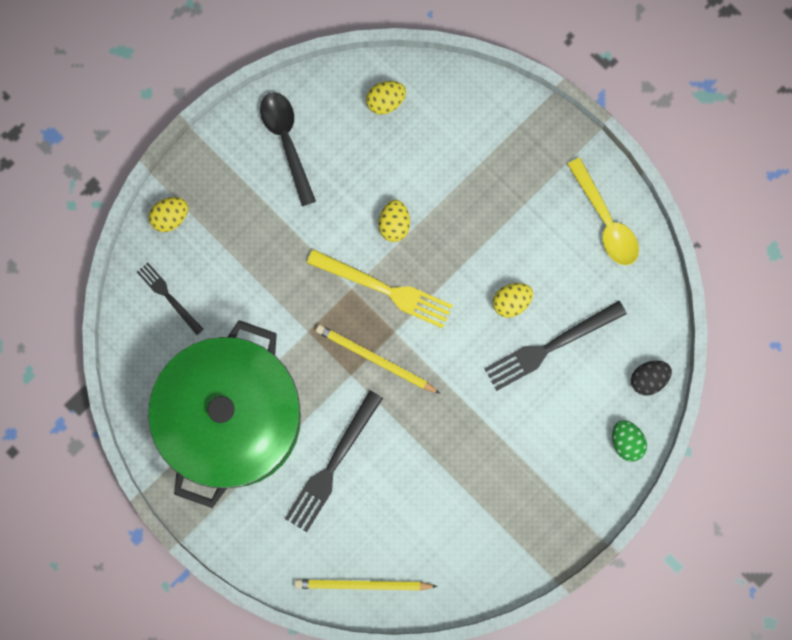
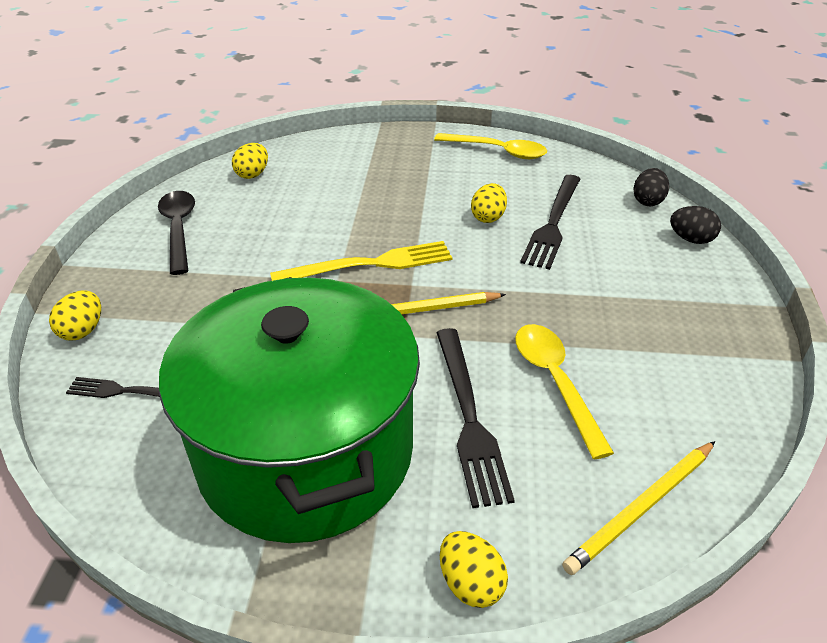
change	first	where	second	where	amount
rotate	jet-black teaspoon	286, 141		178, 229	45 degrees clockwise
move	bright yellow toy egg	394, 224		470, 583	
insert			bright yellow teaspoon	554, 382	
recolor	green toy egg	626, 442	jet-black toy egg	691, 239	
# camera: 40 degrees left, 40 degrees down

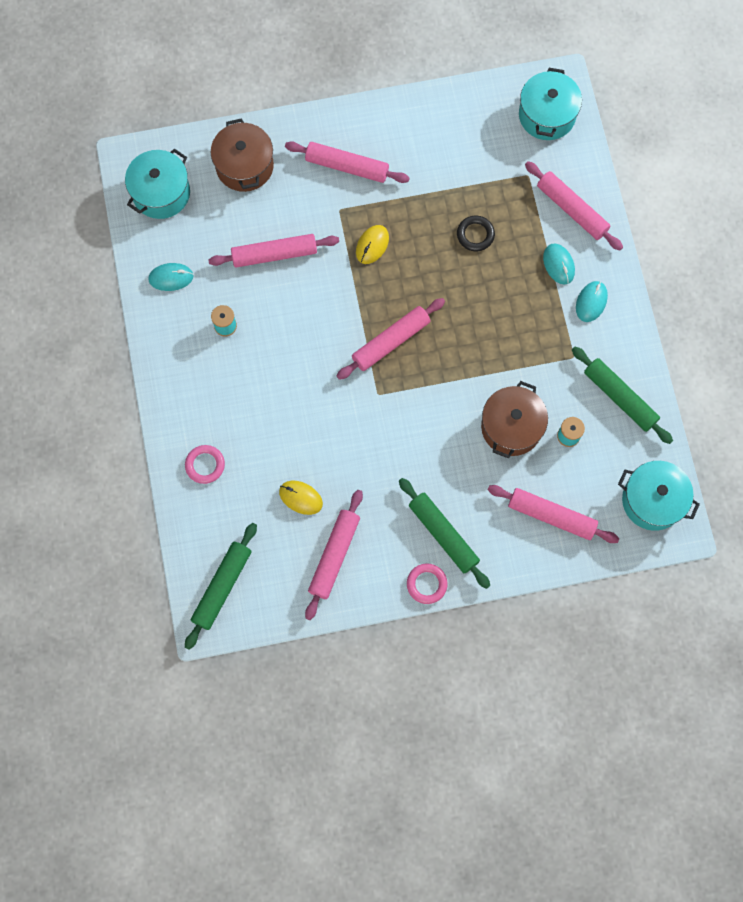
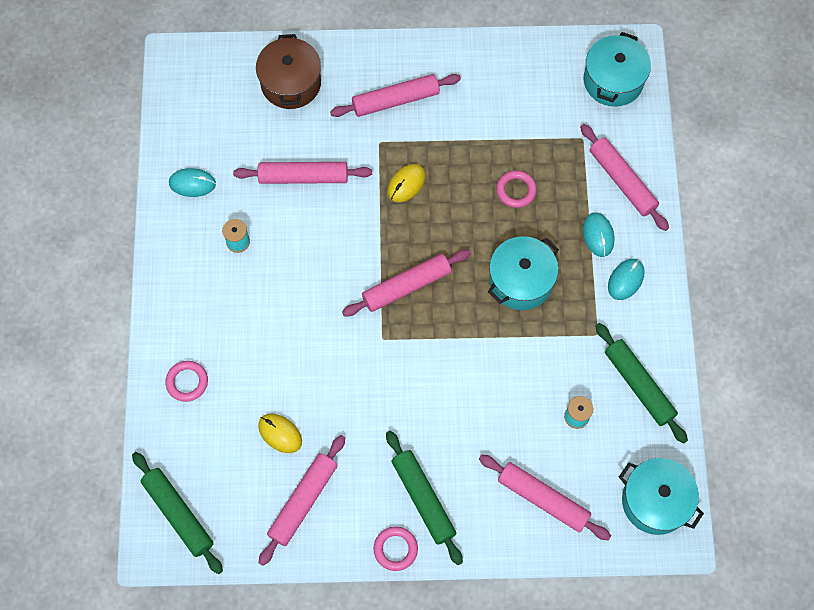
change	first	where	second	where	amount
rotate	green rolling pin	222, 587		178, 514	75 degrees counterclockwise
rotate	pink rolling pin	347, 166		395, 100	45 degrees counterclockwise
move	teal cooking pot	161, 193		520, 281	
recolor	jet-black torus	475, 235	pink torus	516, 190	
delete	russet cooking pot	511, 427			
# camera: 10 degrees right, 5 degrees down

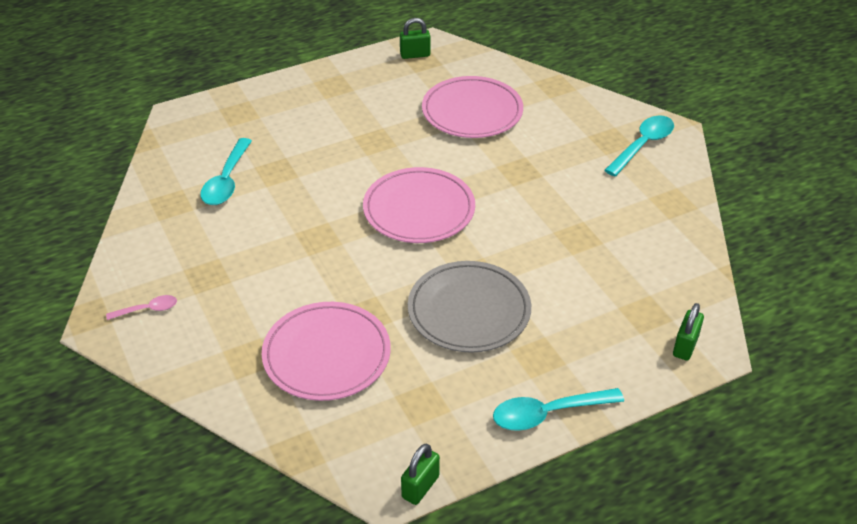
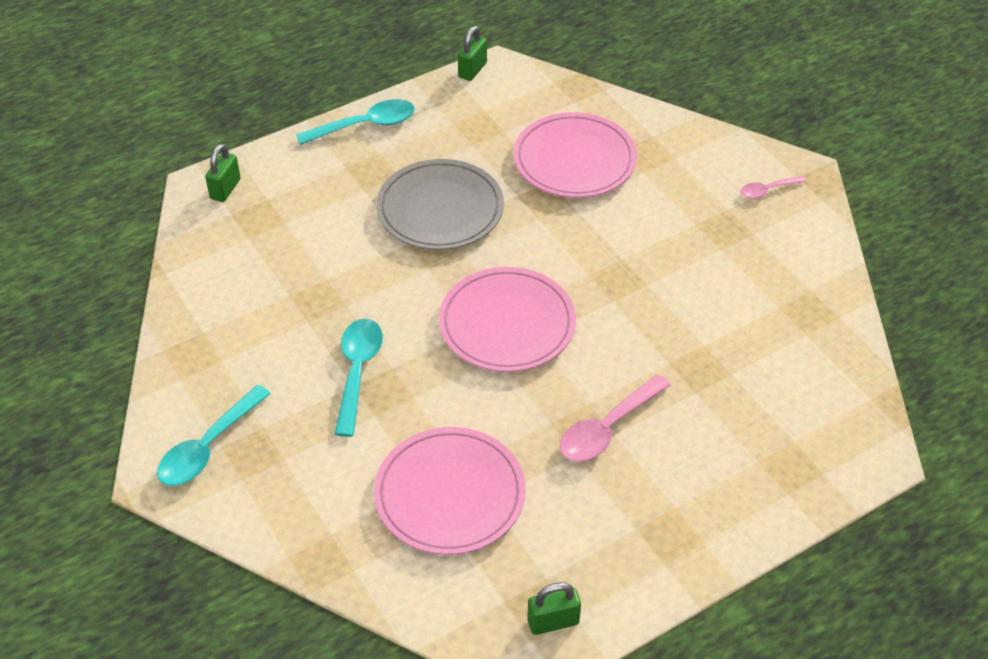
change	first	where	second	where	amount
move	teal teaspoon	226, 181		357, 371	
insert			pink teaspoon	607, 428	
# camera: 175 degrees right, 5 degrees up

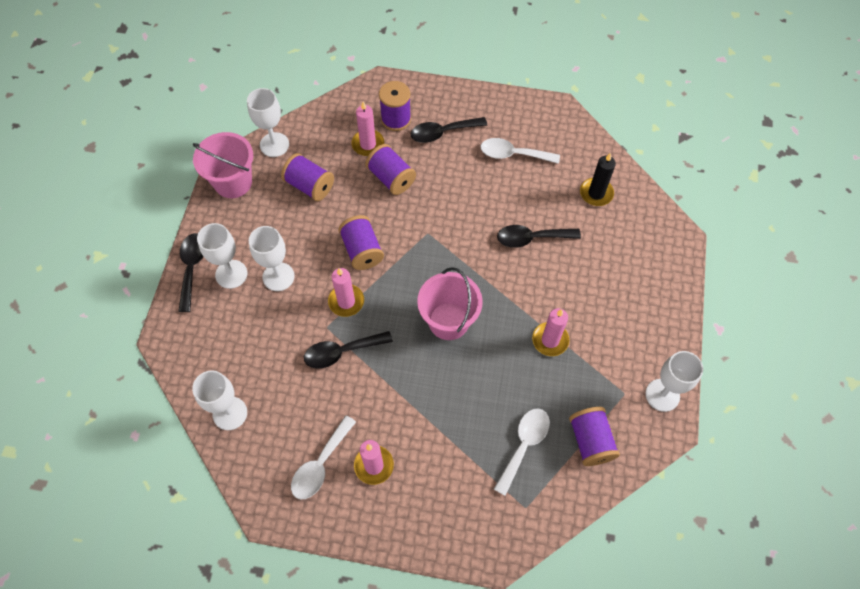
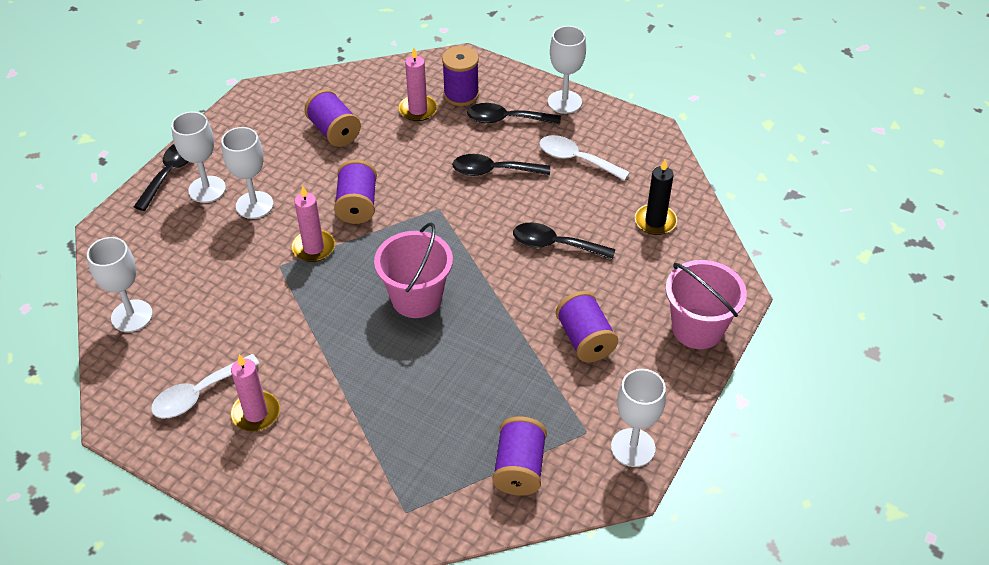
change	first	where	second	where	amount
move	jet-black teaspoon	341, 352		493, 171	
move	snow-white goblet	274, 145		564, 102	
move	violet bobbin	391, 178		585, 340	
move	pink pail	233, 182		697, 328	
delete	snow-white teaspoon	524, 445			
delete	pink candle	550, 340			
# camera: 20 degrees right, 15 degrees down

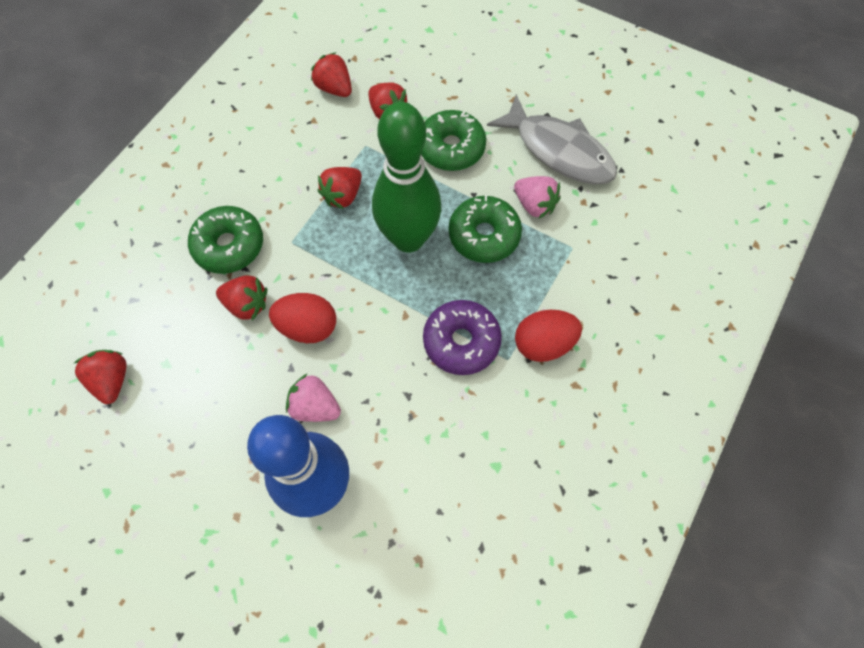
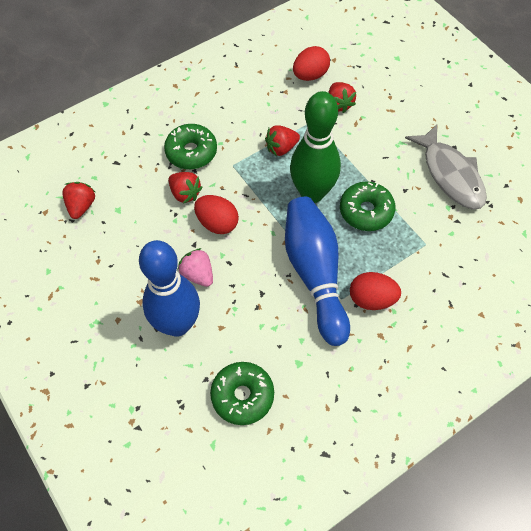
change	first	where	second	where	amount
move	green donut	451, 148		242, 396	
replace	violet donut	461, 341	blue bowling pin	315, 274	
replace	crimson toy strawberry	334, 88	crimson toy egg	310, 75	
delete	pink toy strawberry	534, 205			
# camera: 25 degrees right, 5 degrees down

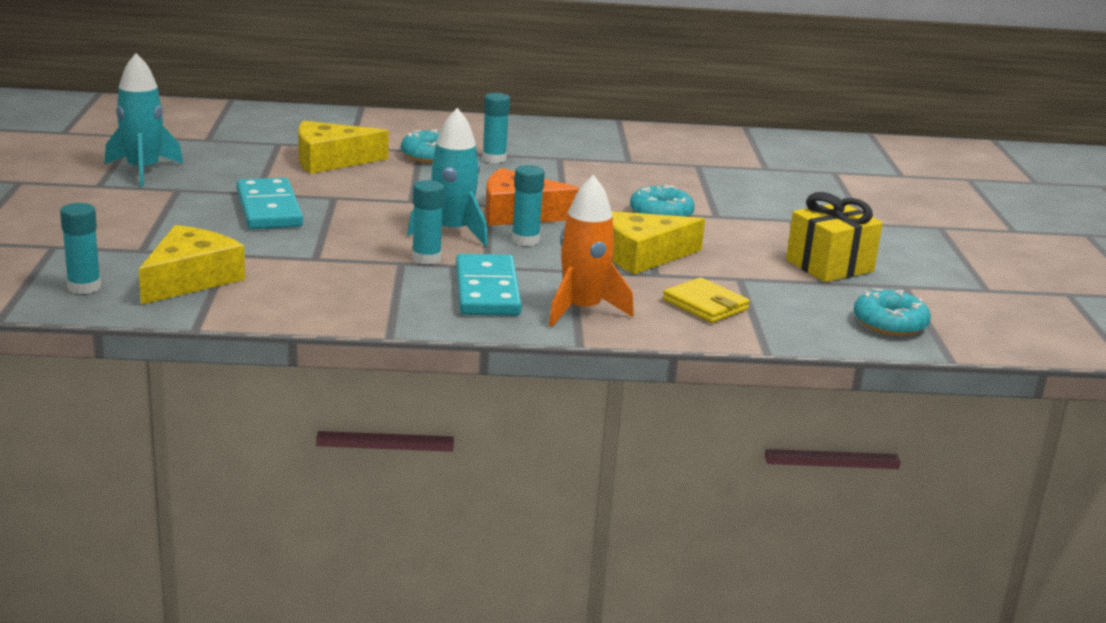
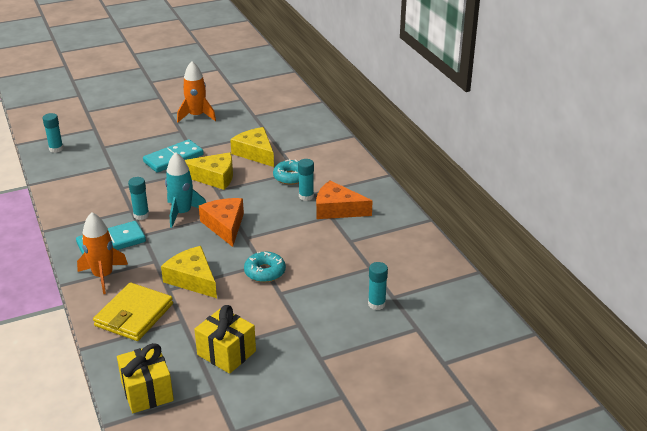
change	first	where	second	where	amount
resize	bright yellow card wallet	705, 305		134, 315	x1.59
replace	teal donut	889, 323	bright yellow gift	147, 391	
recolor	teal rocket	143, 171	orange rocket	196, 116	
move	bright yellow cheese wedge	190, 279		213, 177	
insert			orange cheese wedge	337, 209	
move	teal glue stick	525, 240		376, 304	
# camera: 70 degrees right, 10 degrees up

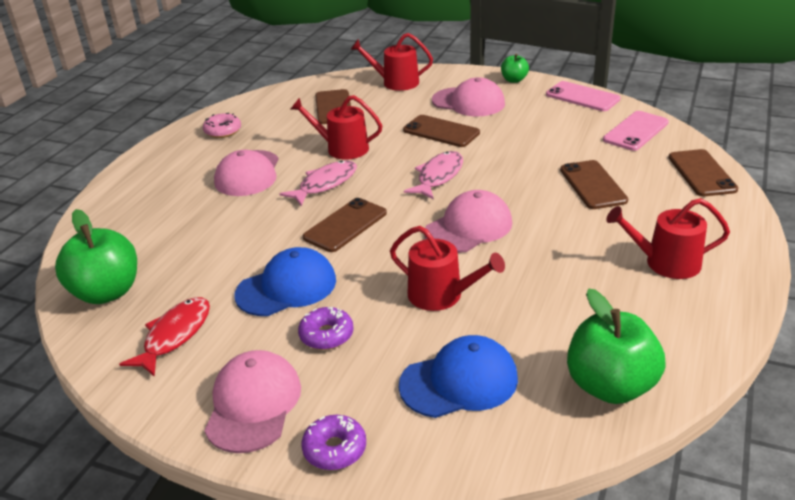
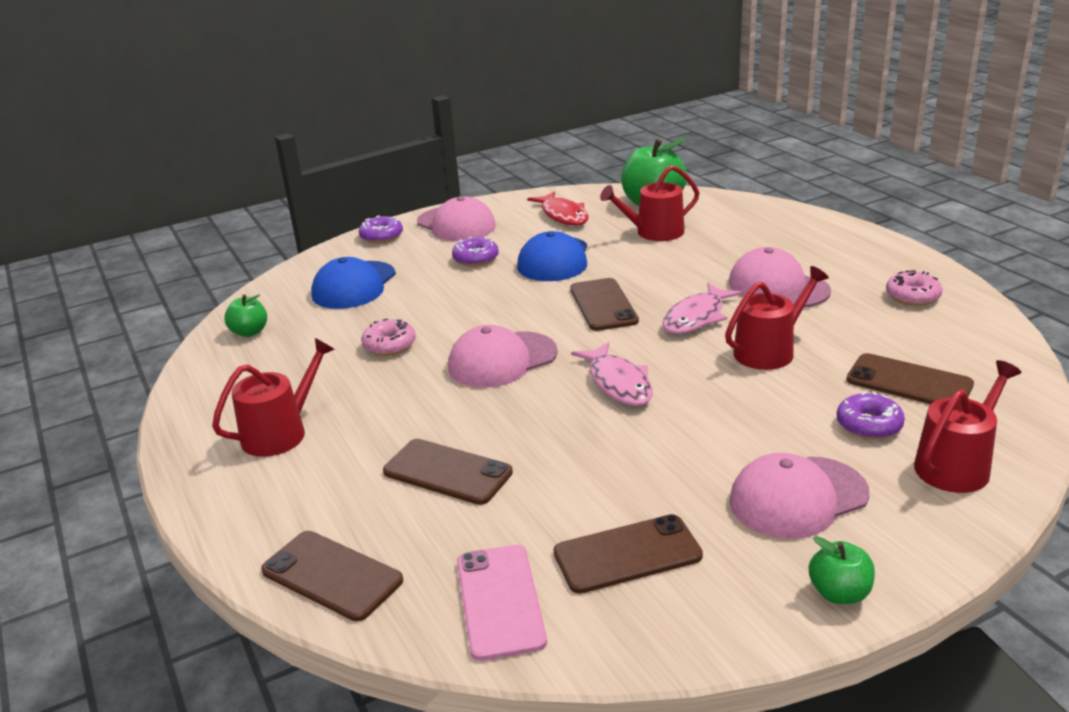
change	first	where	second	where	amount
resize	green apple fruit	610, 386		249, 332	x0.52
insert			pink donut	389, 345	
rotate	pink peaked cap	468, 227		502, 360	60 degrees clockwise
move	russet phone	441, 132		627, 554	
move	crimson watering pot	441, 295		654, 232	
rotate	pink toy fish	325, 184		696, 317	45 degrees clockwise
insert			violet donut	869, 425	
delete	pink phone	582, 97			
# camera: 130 degrees right, 5 degrees down

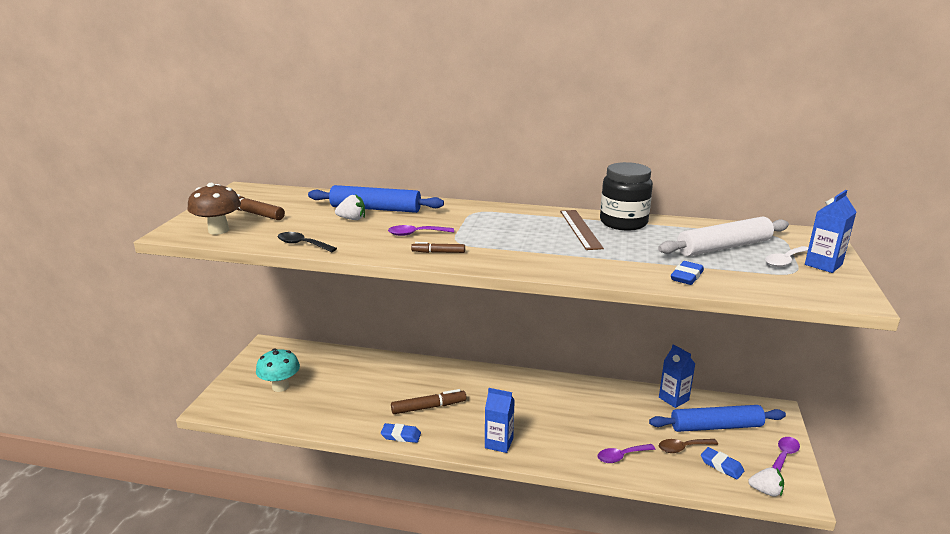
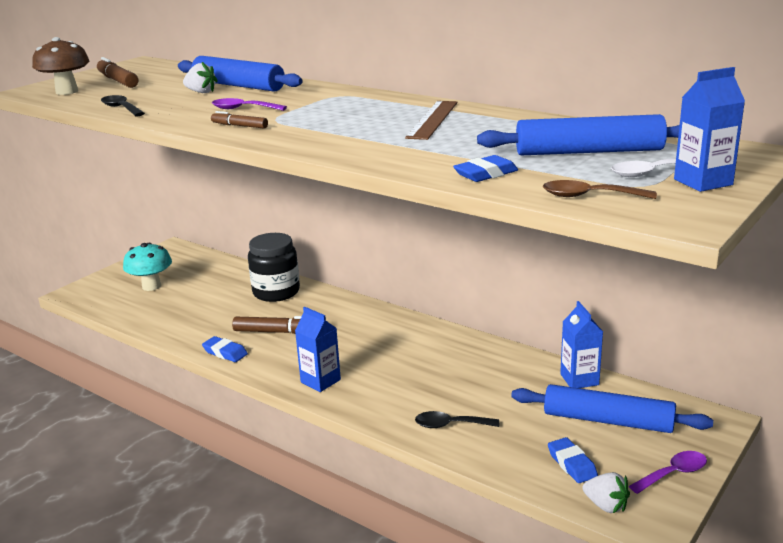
change	first	where	second	where	amount
move	jet-black jam jar	623, 222		276, 292	
recolor	violet teaspoon	621, 456	jet-black teaspoon	450, 425	
recolor	snow-white rolling pin	724, 247	blue rolling pin	589, 151	
move	russet teaspoon	683, 448		589, 196	
# camera: 25 degrees right, 0 degrees up

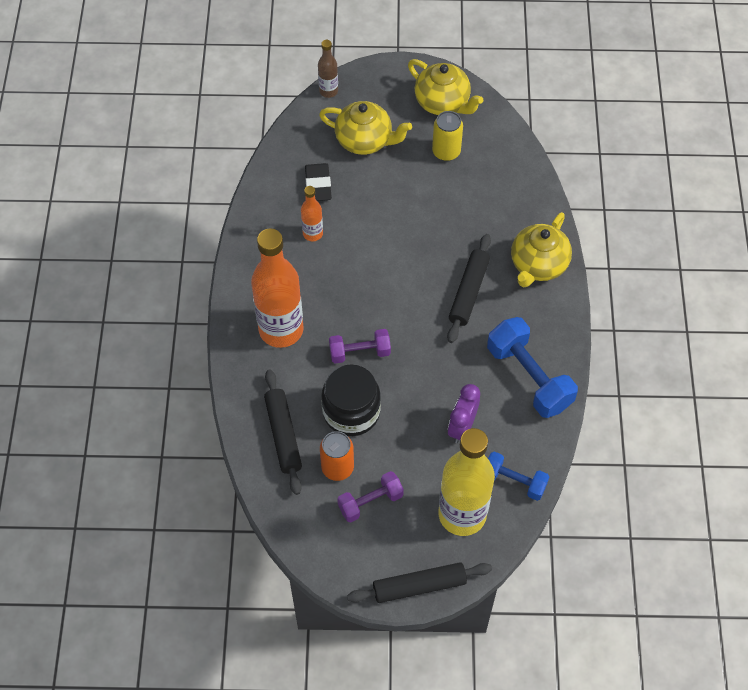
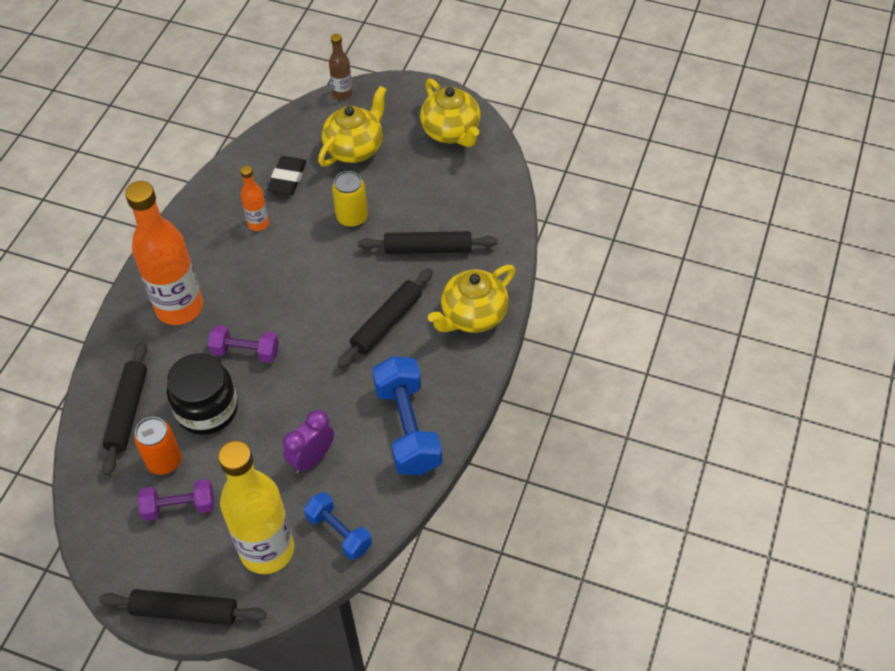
change	first	where	second	where	amount
rotate	bright yellow tea pot	365, 141		355, 148	90 degrees counterclockwise
move	bright yellow tin	446, 152		352, 217	
insert			jet-black rolling pin	428, 249	
# camera: 20 degrees right, 5 degrees down

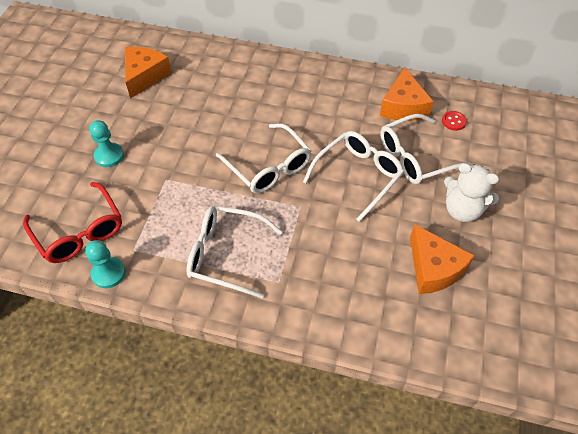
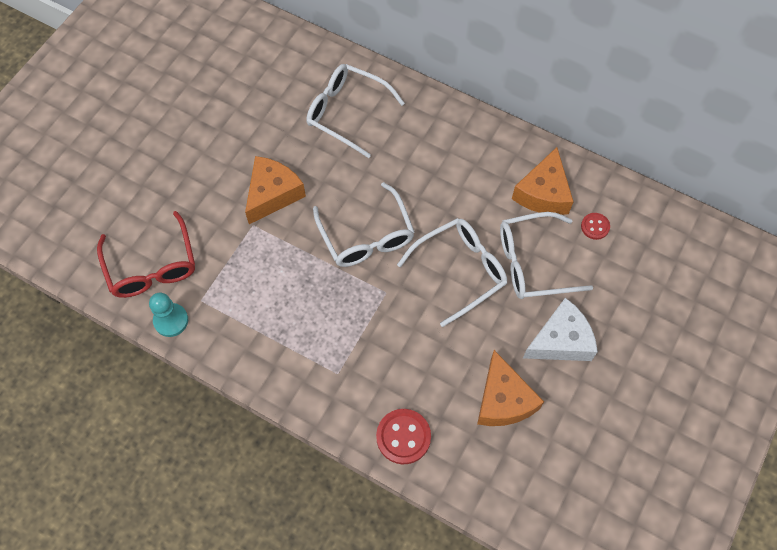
change	first	where	second	where	amount
move	orange cheese wedge	145, 76		272, 194	
move	snow-white eyeglasses	225, 254		346, 112	
insert			crimson button	403, 437	
replace	snow-white stuffed bear	462, 210	snow-white cheese wedge	560, 340	
delete	teal game pawn	109, 156			
# camera: 15 degrees right, 10 degrees up

